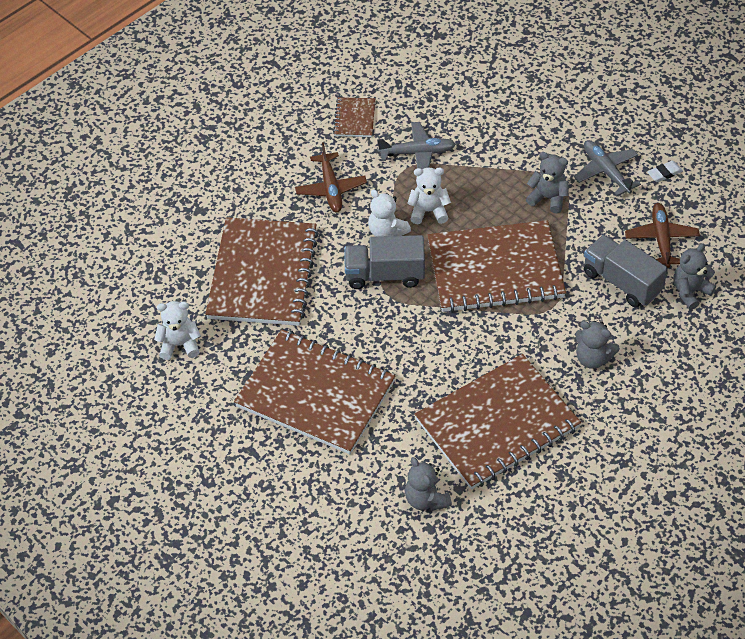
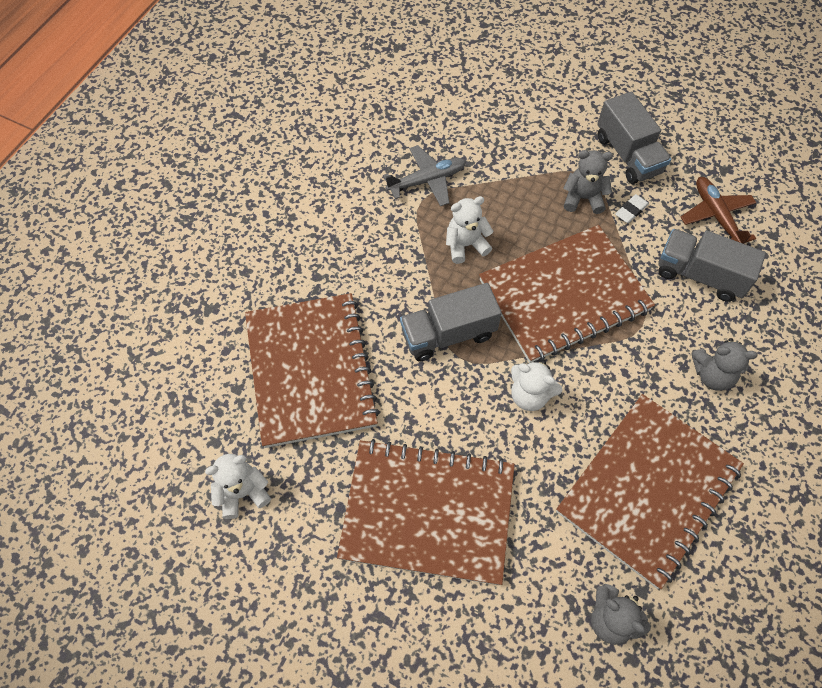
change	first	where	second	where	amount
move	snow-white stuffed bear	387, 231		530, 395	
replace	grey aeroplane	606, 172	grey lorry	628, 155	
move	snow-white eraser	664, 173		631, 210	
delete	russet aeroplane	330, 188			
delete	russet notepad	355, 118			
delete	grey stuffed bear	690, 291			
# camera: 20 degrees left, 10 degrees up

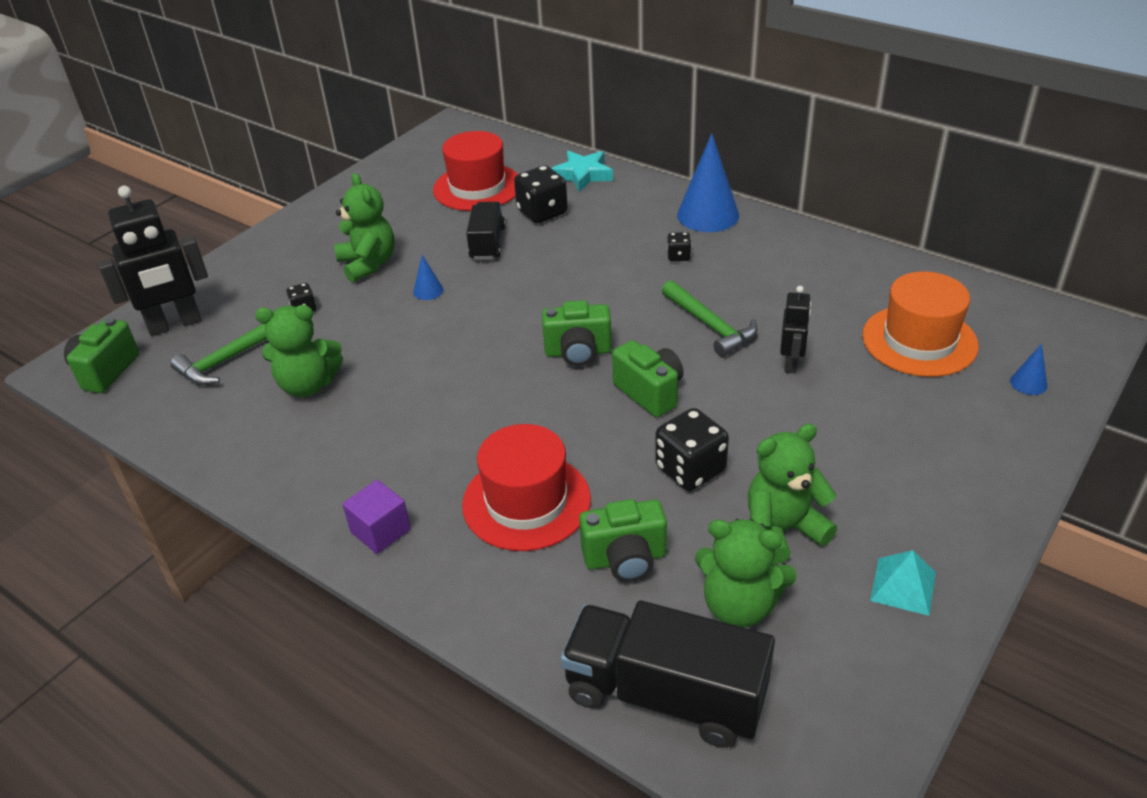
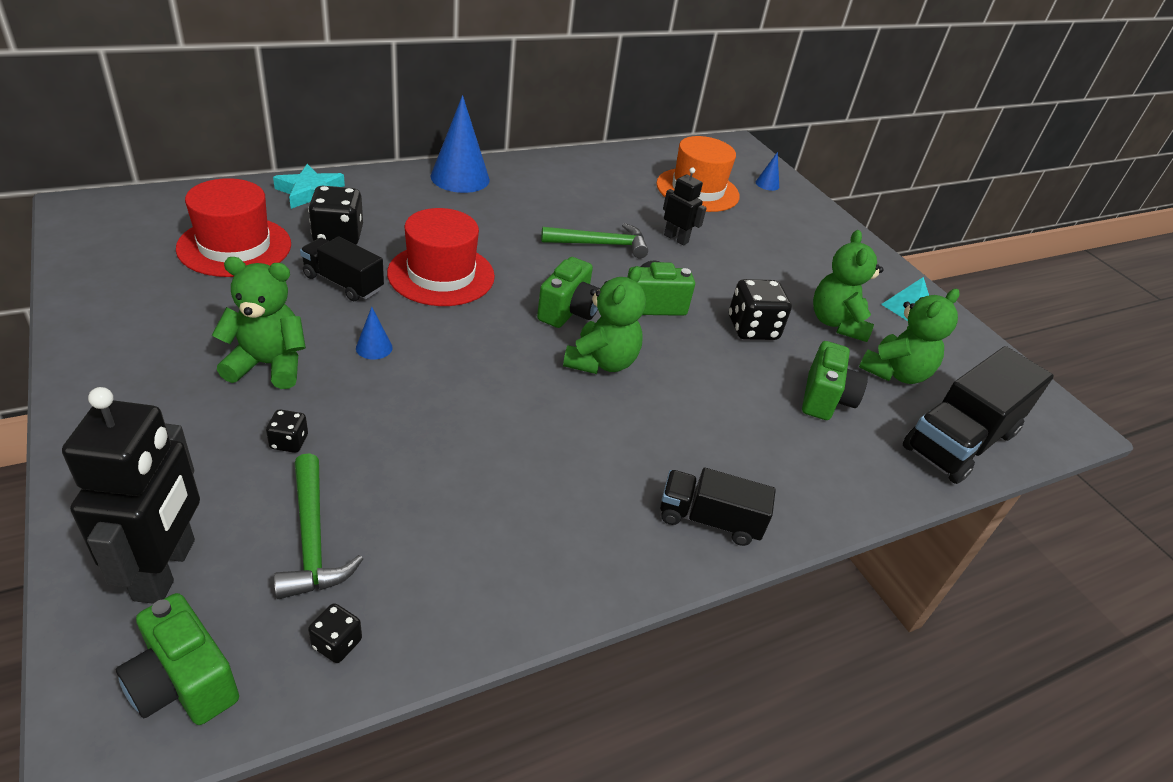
change	first	where	second	where	amount
move	jet-black die	678, 256		337, 643	
move	crimson top hat	526, 501		441, 275	
move	green stuffed bear	308, 385		601, 362	
replace	violet cube	380, 531	jet-black lorry	709, 520	
# camera: 70 degrees left, 0 degrees up

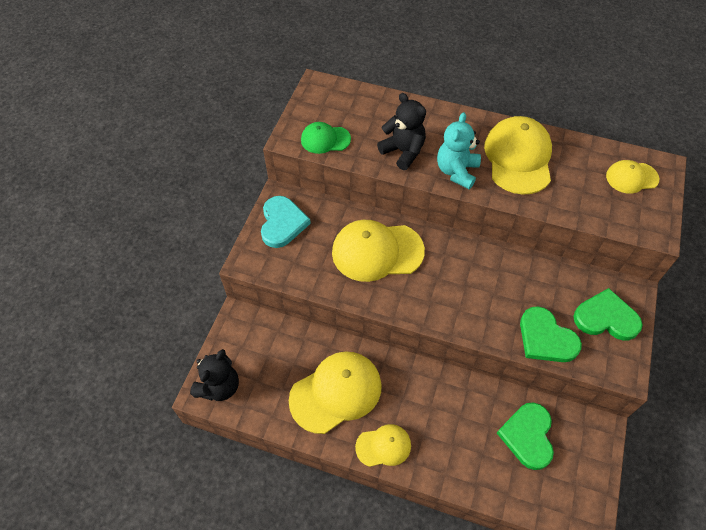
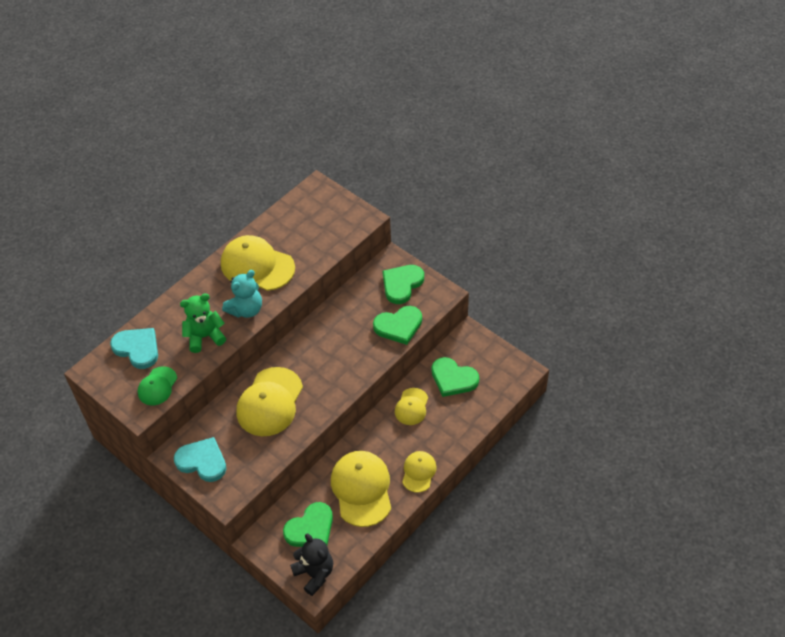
change	first	where	second	where	amount
insert			teal love heart	137, 348	
recolor	jet-black stuffed bear	403, 152	green stuffed bear	205, 337	
rotate	teal stuffed bear	456, 171		246, 309	90 degrees counterclockwise
insert			green love heart	310, 528	
move	bright yellow peaked cap	631, 177		411, 407	
# camera: 65 degrees left, 5 degrees down

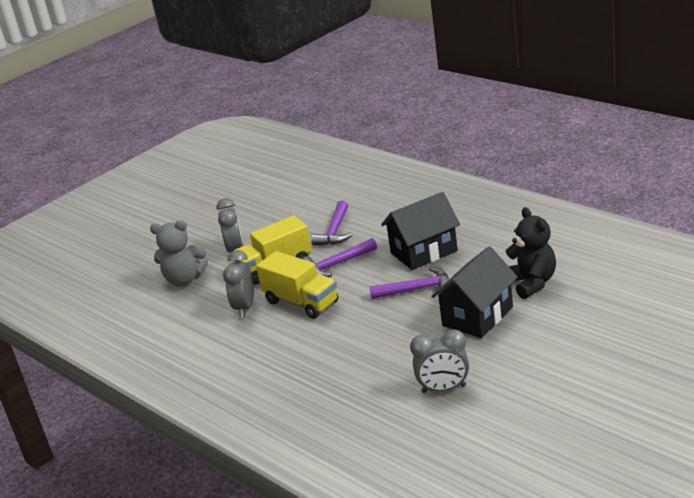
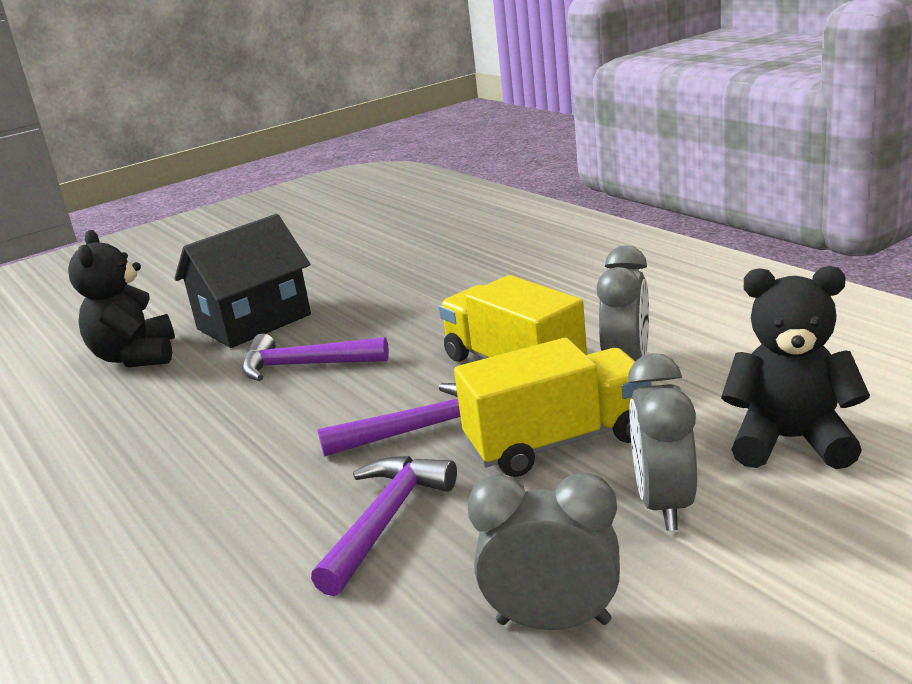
change	first	where	second	where	amount
move	grey clock	444, 389		553, 622	
recolor	grey stuffed bear	184, 279	jet-black stuffed bear	790, 441	
delete	jet-black house	423, 252			
# camera: 170 degrees left, 5 degrees down

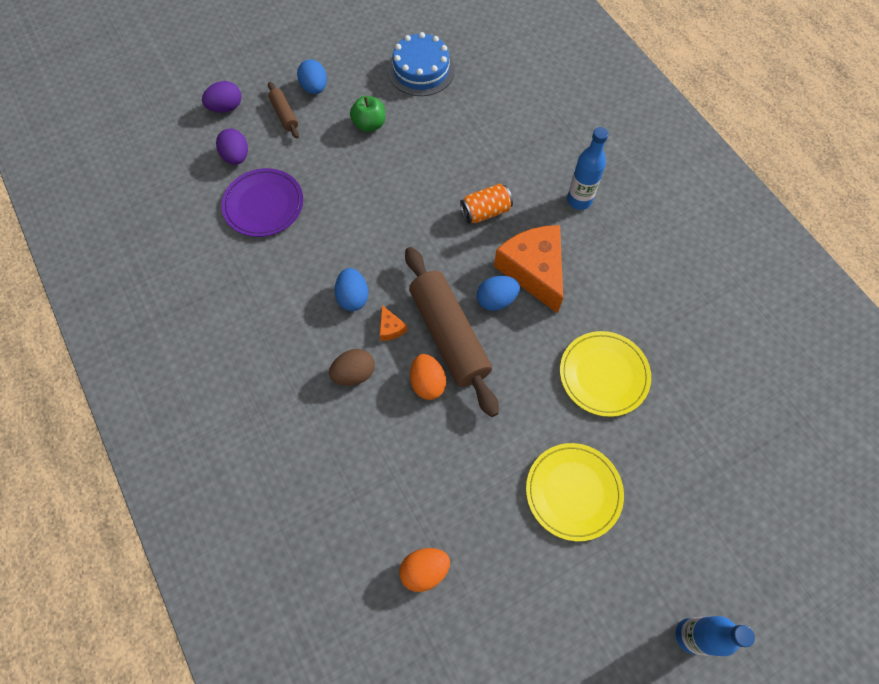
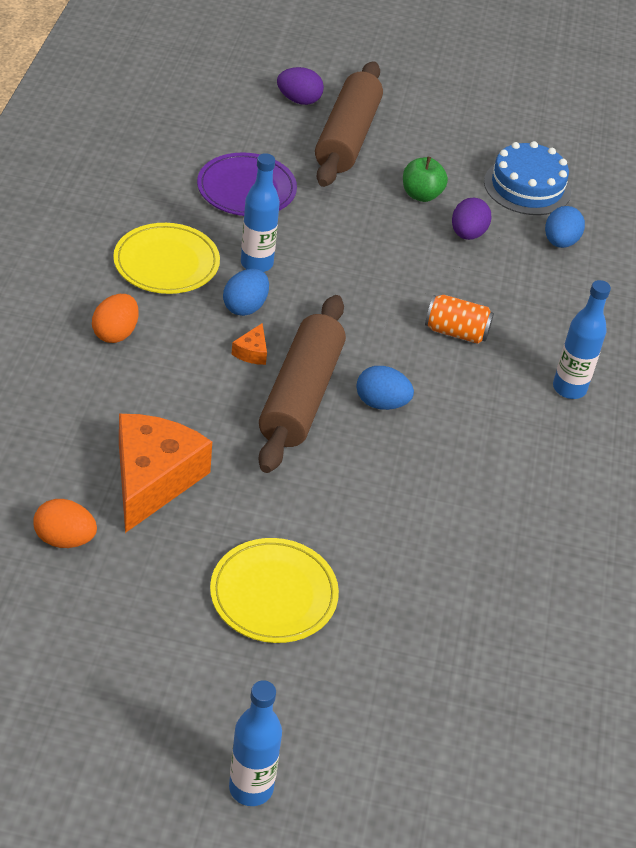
change	first	where	second	where	amount
move	orange toy egg	427, 383		116, 333	
move	bright yellow flat dish	603, 375		166, 263	
move	orange cheese wedge	533, 271		153, 479	
insert			blue drink bottle	256, 263	
resize	russet rolling pin	284, 114		347, 138	x2.19
move	violet toy egg	236, 157		467, 234	
move	blue toy egg	314, 88		560, 242	
delete	russet toy egg	354, 374			
# camera: 35 degrees right, 20 degrees down

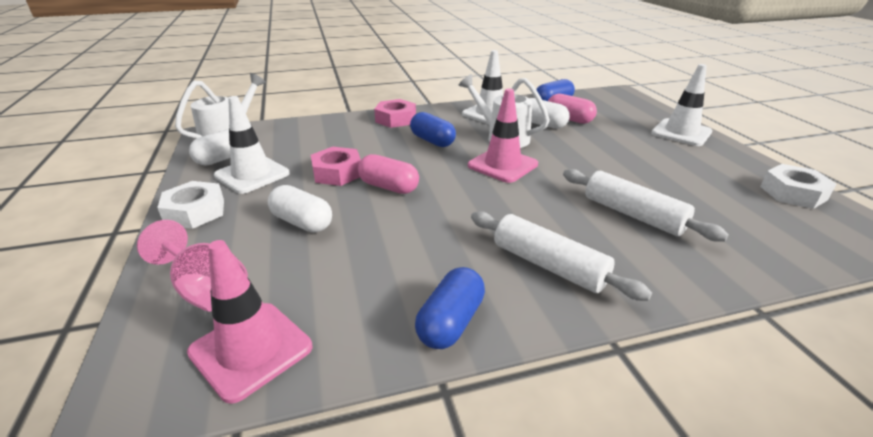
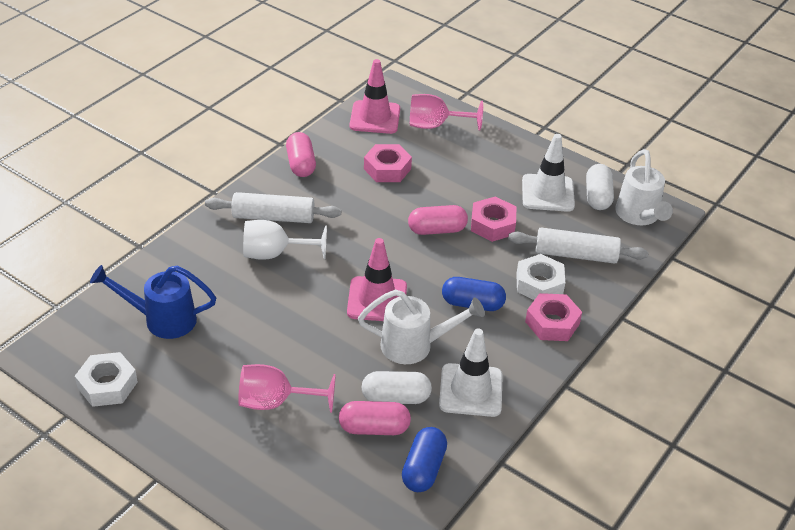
change	first	where	second	where	amount
insert			blue watering pot	162, 319	
insert			pink goblet	275, 402	
insert			snow-white goblet	274, 254	
recolor	blue capsule	450, 322	pink capsule	301, 164	
insert			pink nut	387, 169	
move	snow-white rolling pin	633, 215		575, 255	
move	snow-white nut	195, 212		539, 284	
delete	snow-white capsule	302, 222			
delete	snow-white traffic cone	681, 133			
# camera: 140 degrees right, 10 degrees up

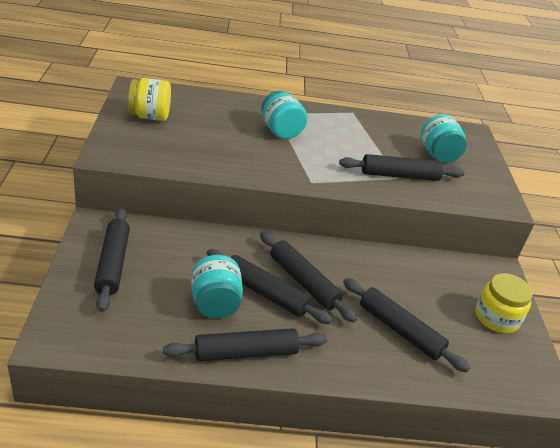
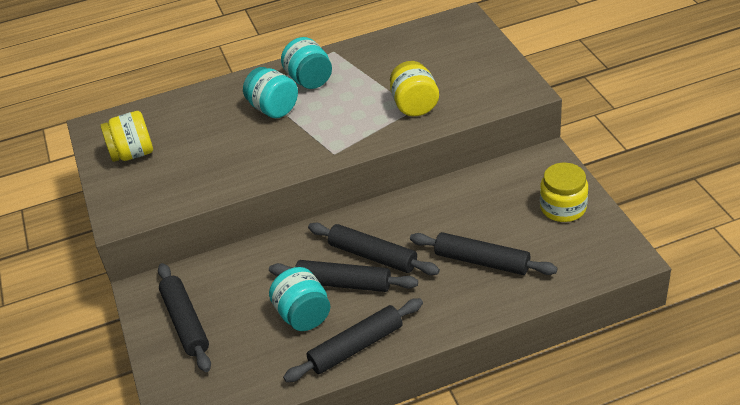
change	first	where	second	where	amount
move	teal jam jar	438, 155		309, 80	
replace	jet-black rolling pin	400, 175	bright yellow jam jar	414, 105	
# camera: 10 degrees left, 5 degrees up

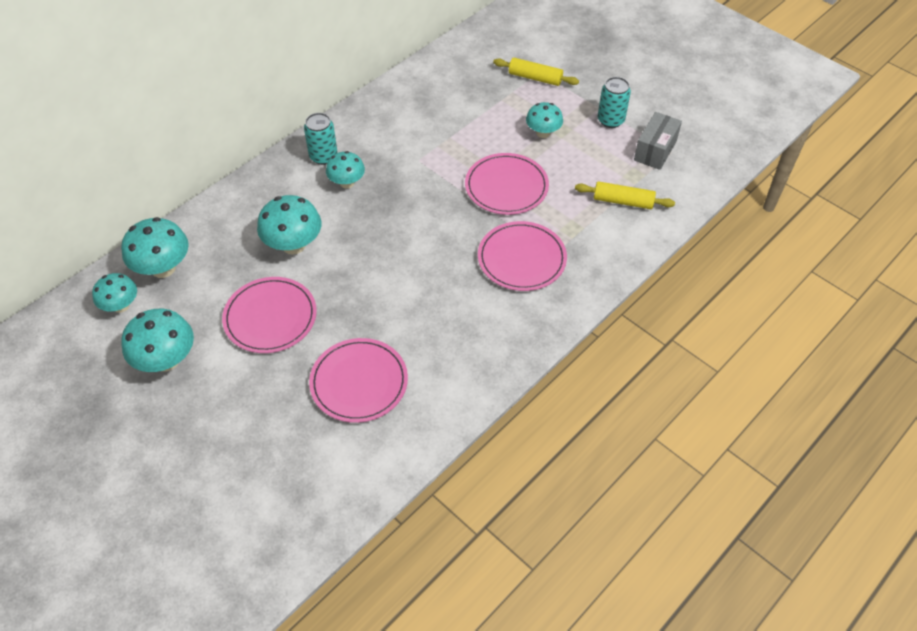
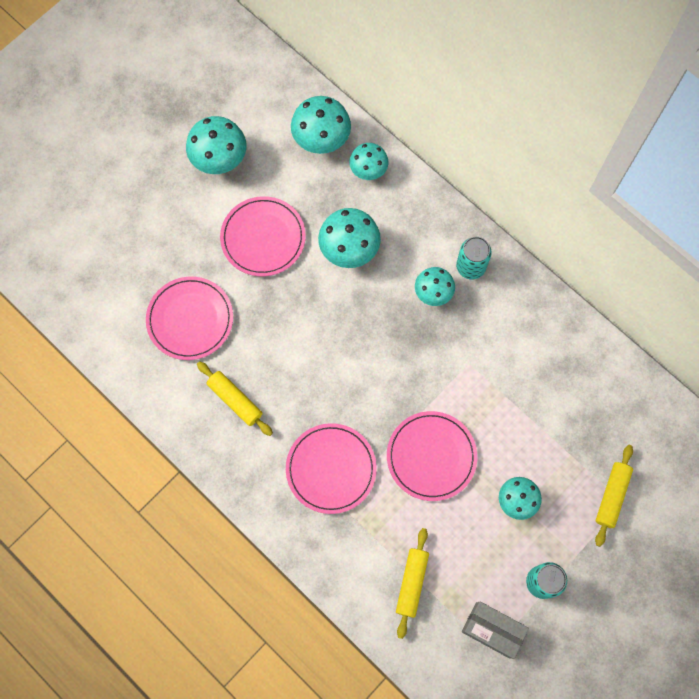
change	first	where	second	where	amount
insert			bright yellow rolling pin	235, 400	
move	teal mushroom	121, 306		368, 170	
# camera: 90 degrees right, 20 degrees up

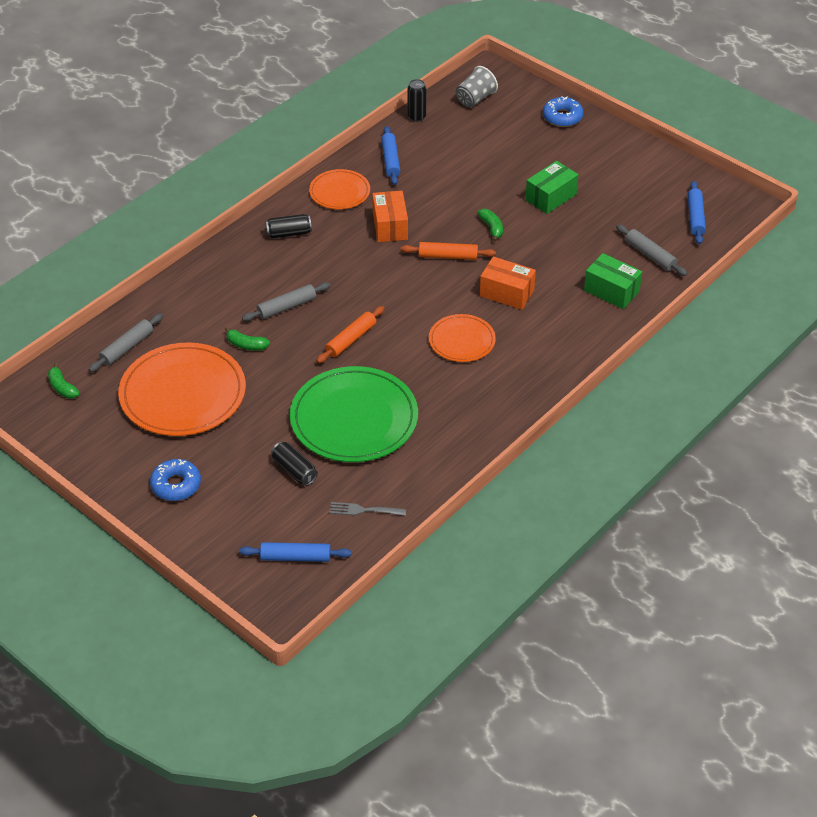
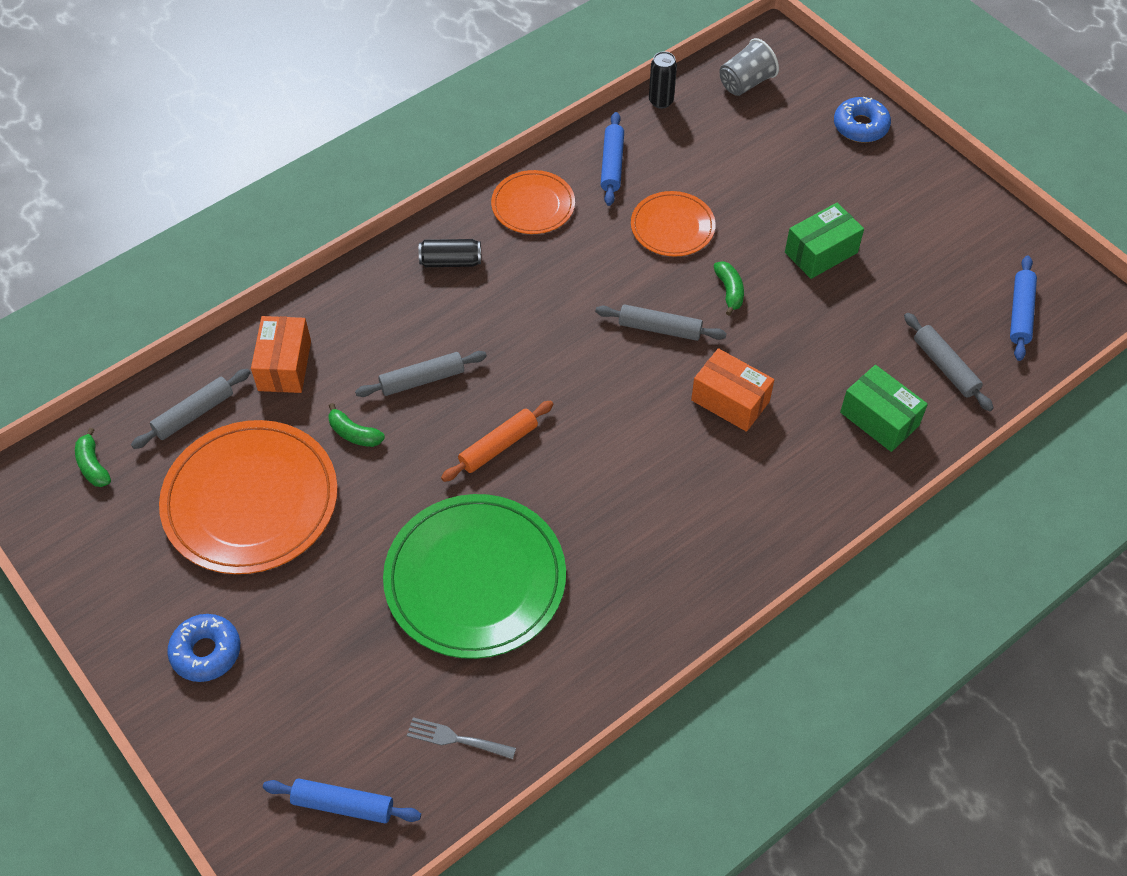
change	first	where	second	where	amount
move	orange package	390, 226		284, 365	
recolor	orange rolling pin	448, 256	grey rolling pin	659, 329	
move	orange flat dish	462, 340		672, 227	
delete	jet-black tin	294, 470			
# camera: 10 degrees right, 10 degrees up

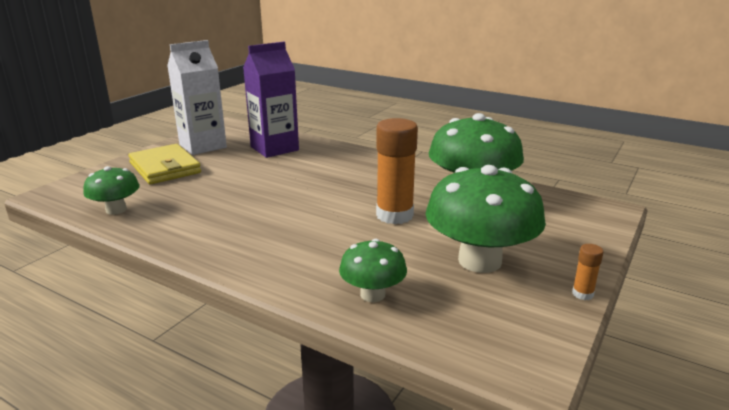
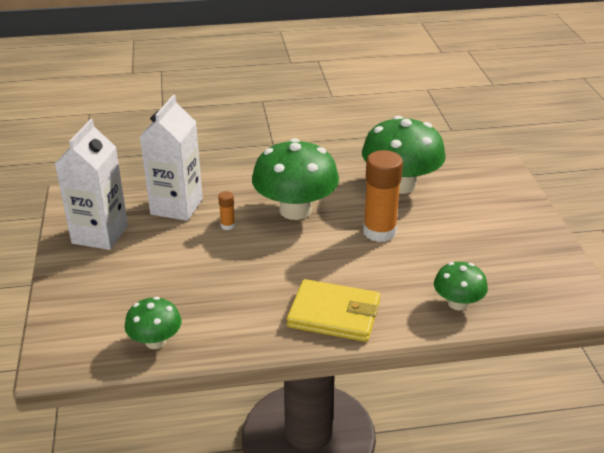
change	first	where	second	where	amount
recolor	violet milk carton	274, 148	snow-white milk carton	176, 206	
move	orange glue stick	582, 294		227, 225	
move	green mushroom	479, 261		295, 210	
move	bright yellow card wallet	165, 168		334, 314	
# camera: 40 degrees left, 10 degrees up

